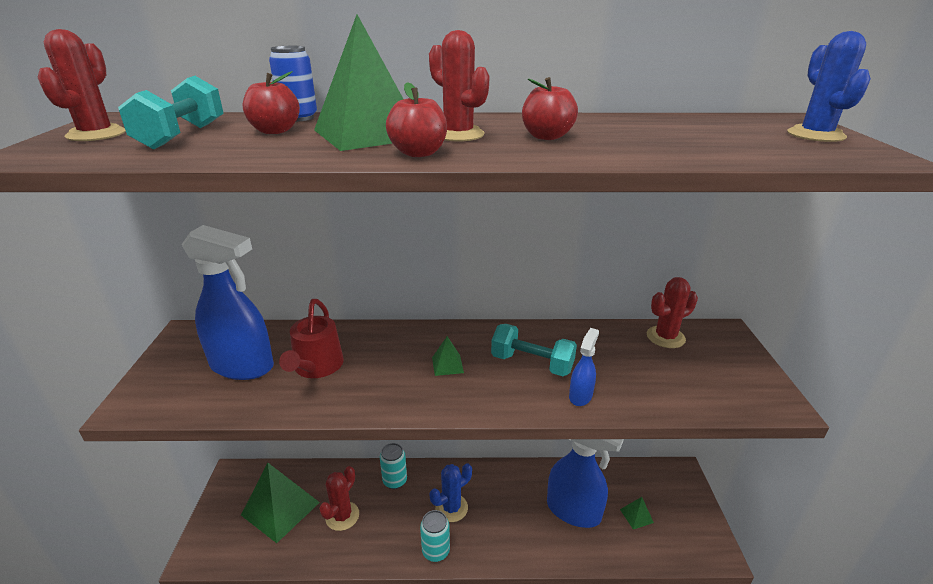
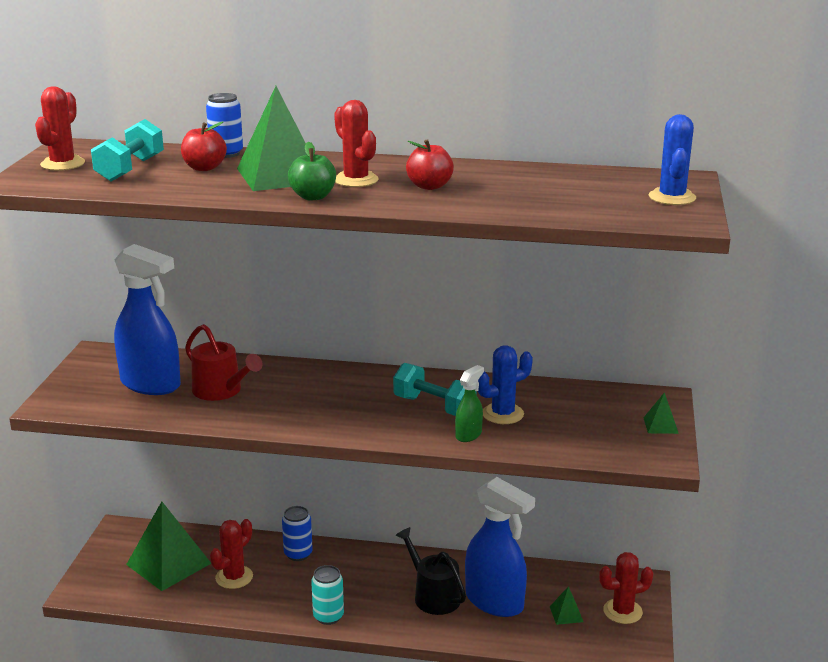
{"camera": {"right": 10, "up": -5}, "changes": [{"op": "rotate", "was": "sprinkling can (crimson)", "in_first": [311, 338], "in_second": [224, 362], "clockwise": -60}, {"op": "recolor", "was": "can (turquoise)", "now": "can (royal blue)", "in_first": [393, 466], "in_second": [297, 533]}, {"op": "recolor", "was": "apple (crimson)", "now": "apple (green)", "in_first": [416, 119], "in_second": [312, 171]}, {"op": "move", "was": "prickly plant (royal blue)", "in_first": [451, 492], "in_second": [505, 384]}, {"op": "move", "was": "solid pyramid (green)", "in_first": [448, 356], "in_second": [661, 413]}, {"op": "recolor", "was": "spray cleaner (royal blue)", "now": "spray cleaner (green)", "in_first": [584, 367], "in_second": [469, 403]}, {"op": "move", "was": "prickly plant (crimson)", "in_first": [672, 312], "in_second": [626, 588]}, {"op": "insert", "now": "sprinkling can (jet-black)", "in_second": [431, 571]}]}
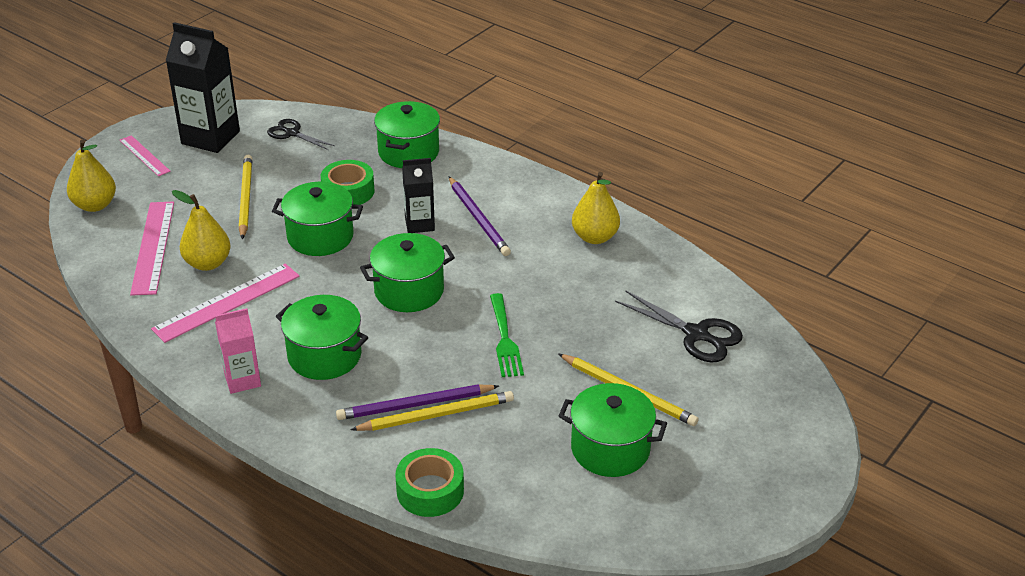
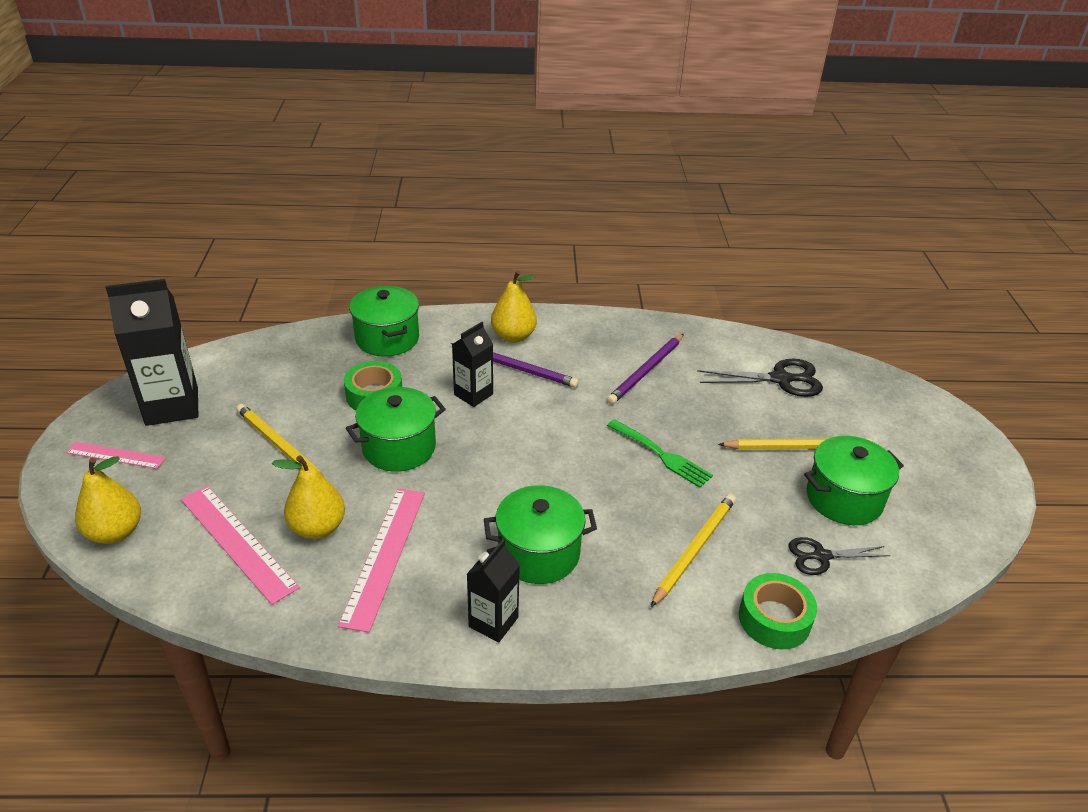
{"camera": {"right": -40, "up": 0}, "changes": [{"op": "recolor", "was": "milk carton (rose-pink)", "now": "milk carton (jet-black)", "in_first": [238, 351], "in_second": [493, 591]}, {"op": "move", "was": "pair of scissors (jet-black)", "in_first": [301, 134], "in_second": [839, 556]}, {"op": "move", "was": "wooden pencil (purple)", "in_first": [417, 402], "in_second": [645, 369]}, {"op": "delete", "was": "stockpot (green)", "in_first": [407, 272]}, {"op": "move", "was": "toy pear (golden)", "in_first": [596, 208], "in_second": [514, 306]}]}
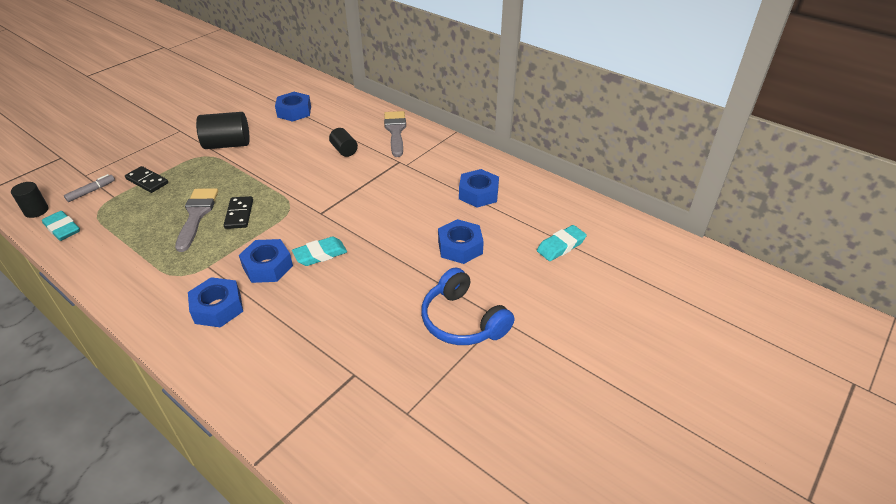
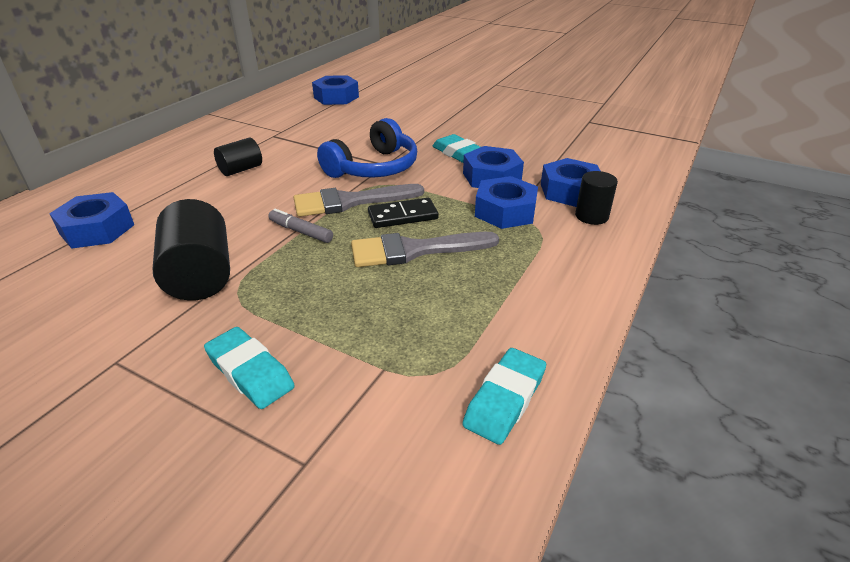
{"camera": {"right": -100, "up": -5}, "changes": [{"op": "move", "was": "solid cylinder (jet-black)", "in_first": [30, 200], "in_second": [596, 198]}, {"op": "move", "was": "marker pen (grey)", "in_first": [89, 188], "in_second": [300, 226]}, {"op": "delete", "was": "domino tile (jet-black)", "in_first": [146, 179]}, {"op": "move", "was": "paintbrush (grey)", "in_first": [395, 134], "in_second": [359, 200]}, {"op": "move", "was": "headphones (royal blue)", "in_first": [468, 306], "in_second": [367, 148]}, {"op": "move", "was": "nut (royal blue)", "in_first": [461, 241], "in_second": [506, 202]}, {"op": "move", "was": "gum eraser (turquoise)", "in_first": [562, 243], "in_second": [249, 368]}]}
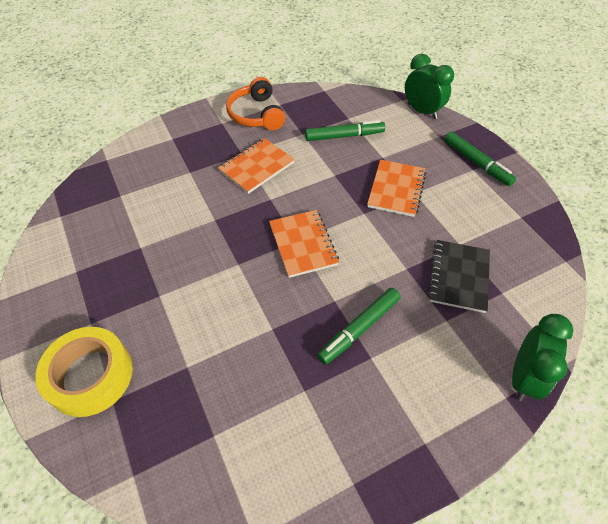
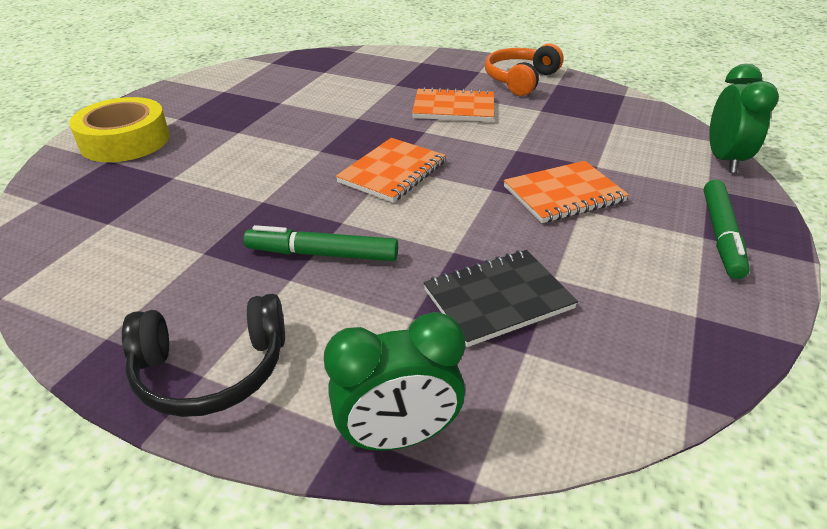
{"camera": {"right": 50, "up": -15}, "changes": [{"op": "delete", "was": "marker pen (green)", "in_first": [345, 130]}, {"op": "insert", "now": "headphones (jet-black)", "in_second": [203, 355]}]}
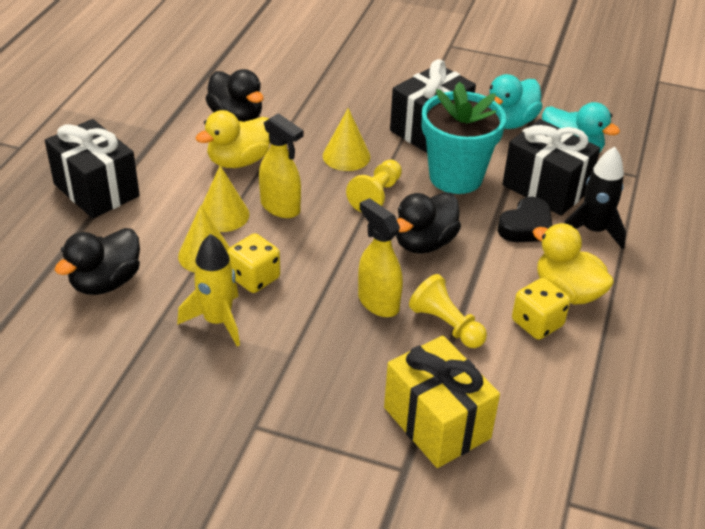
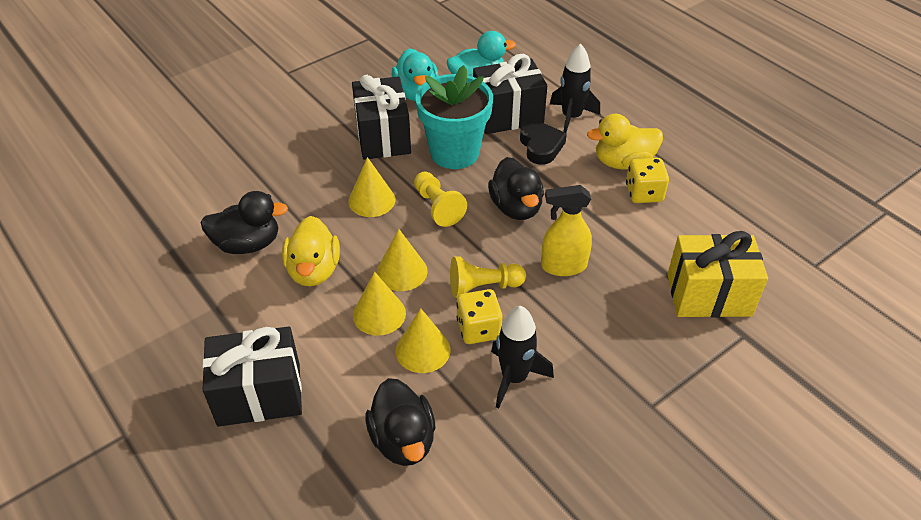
{"camera": {"right": -55, "up": 5}, "changes": [{"op": "recolor", "was": "spaceship (golden)", "now": "spaceship (jet-black)", "in_first": [208, 290], "in_second": [522, 357]}, {"op": "replace", "was": "spray cleaner (golden)", "now": "cone (golden)", "in_first": [281, 165], "in_second": [402, 260]}, {"op": "move", "was": "pawn (golden)", "in_first": [448, 311], "in_second": [488, 277]}]}
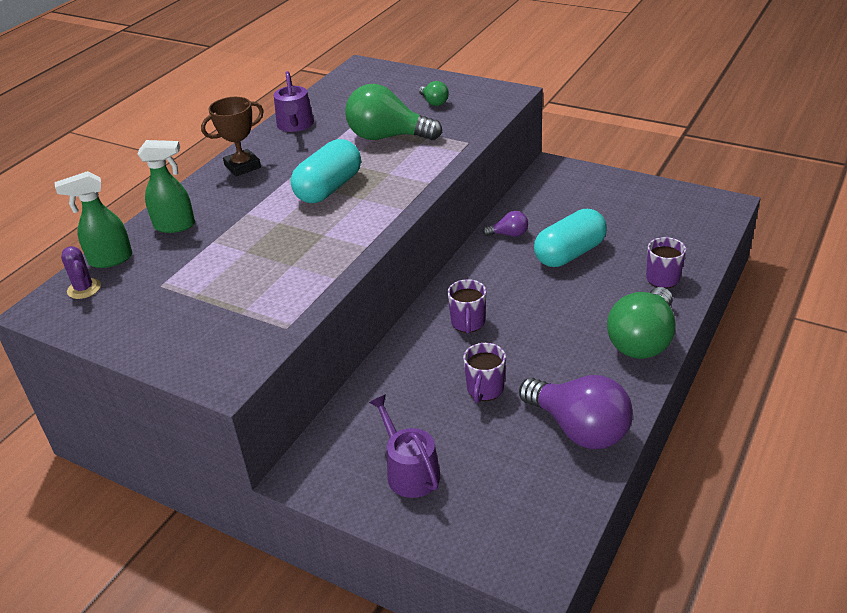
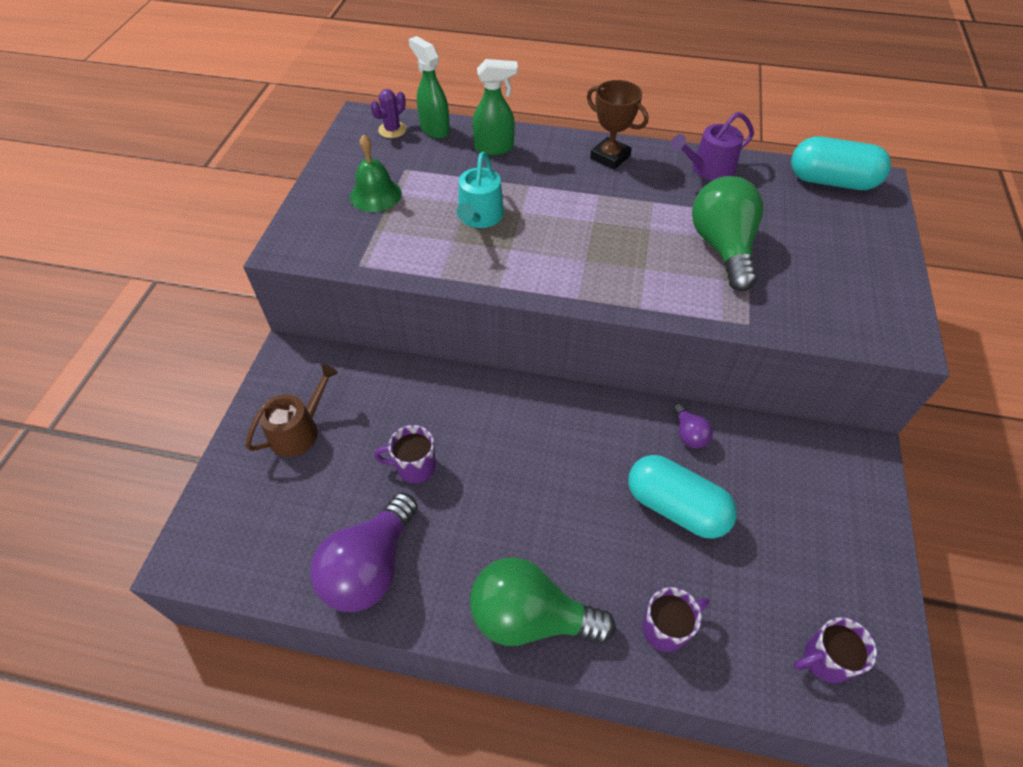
{"camera": {"right": 70, "up": 15}, "changes": [{"op": "rotate", "was": "spray cleaner (green)", "in_first": [166, 186], "in_second": [495, 107], "clockwise": -75}, {"op": "move", "was": "capsule (turquoise)", "in_first": [326, 171], "in_second": [841, 163]}, {"op": "recolor", "was": "sprinkling can (purple)", "now": "sprinkling can (russet)", "in_first": [404, 446], "in_second": [292, 410]}, {"op": "delete", "was": "lightbulb (green)", "in_first": [434, 93]}, {"op": "move", "was": "coffee mug (purple)", "in_first": [466, 306], "in_second": [835, 650]}, {"op": "insert", "now": "school bell (green)", "in_second": [376, 173]}, {"op": "insert", "now": "sprinkling can (turquoise)", "in_second": [480, 190]}]}
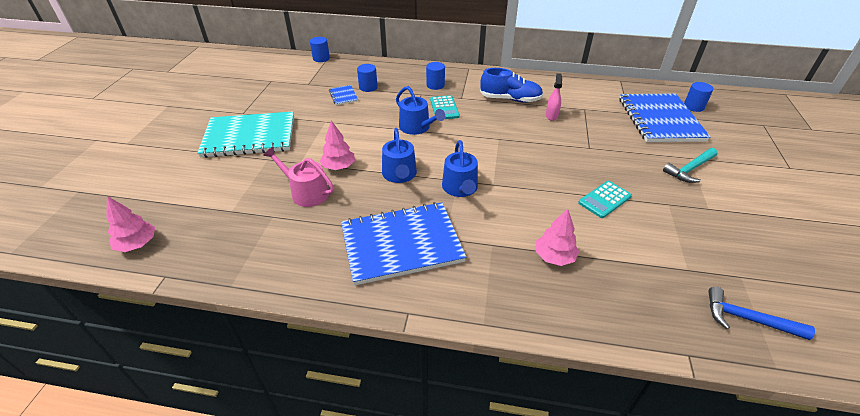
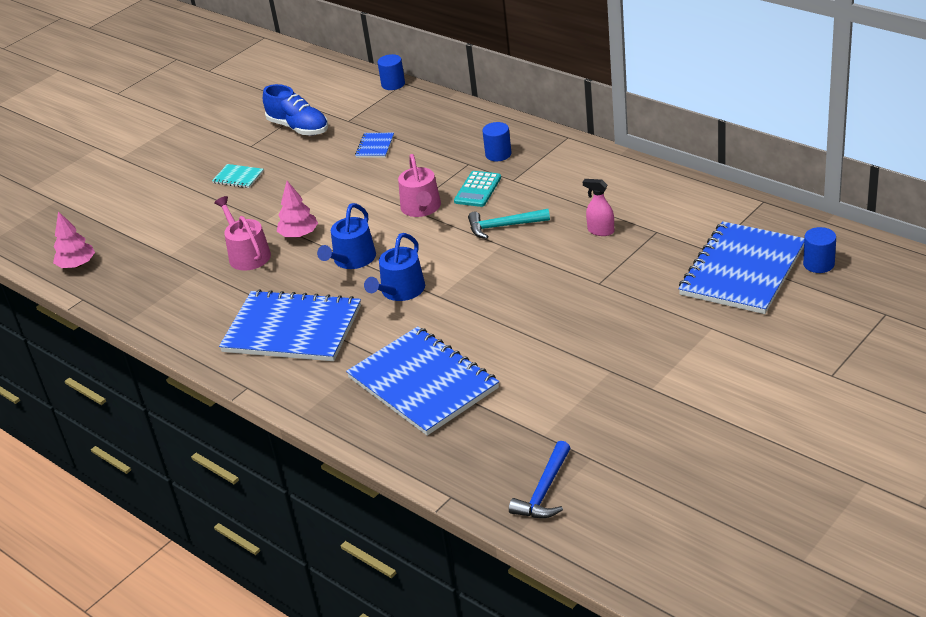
{"camera": {"right": 35, "up": -5}, "changes": [{"op": "resize", "was": "notepad (turquoise)", "in_first": [245, 134], "in_second": [238, 176], "ratio": 0.41}, {"op": "delete", "was": "solid cylinder (royal blue)", "in_first": [367, 78]}, {"op": "recolor", "was": "sprinkling can (royal blue)", "now": "sprinkling can (rose-pink)", "in_first": [420, 110], "in_second": [419, 185]}, {"op": "move", "was": "shoe (royal blue)", "in_first": [511, 85], "in_second": [295, 109]}, {"op": "replace", "was": "fir tree (rose-pink)", "now": "notepad (royal blue)", "in_first": [557, 237], "in_second": [422, 381]}, {"op": "rotate", "was": "spray cleaner (rose-pink)", "in_first": [554, 97], "in_second": [598, 207], "clockwise": -105}, {"op": "delete", "was": "pocket calculator (turquoise)", "in_first": [605, 199]}, {"op": "move", "was": "hammer (turquoise)", "in_first": [690, 165], "in_second": [509, 224]}, {"op": "rotate", "was": "hammer (royal blue)", "in_first": [761, 313], "in_second": [539, 479], "clockwise": -120}]}
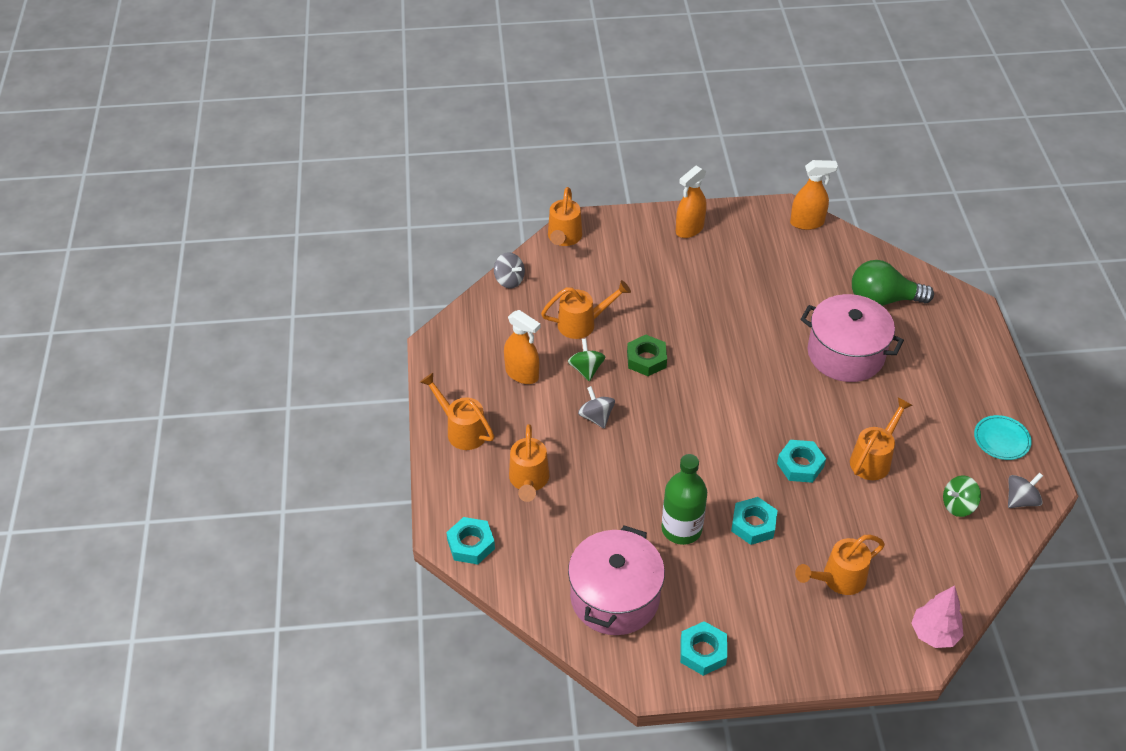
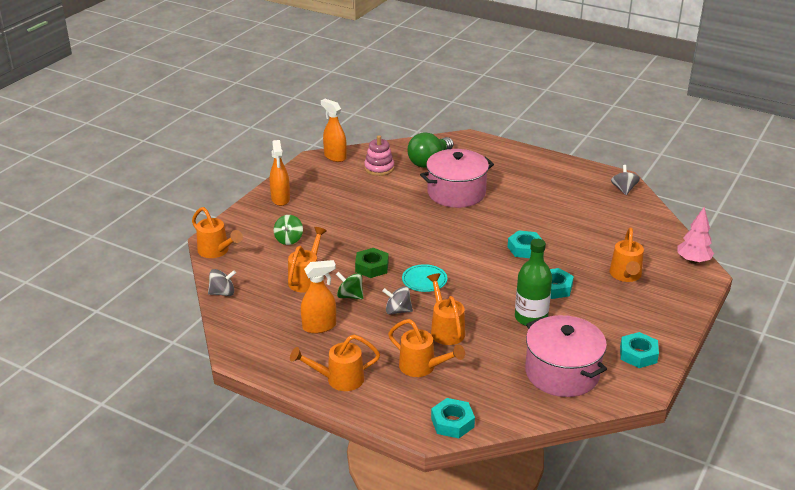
{"camera": {"right": -55, "up": -15}, "changes": [{"op": "rotate", "was": "spray cleaner (bright orange)", "in_first": [814, 195], "in_second": [334, 130], "clockwise": -75}, {"op": "move", "was": "sprinkling can (bright orange)", "in_first": [881, 439], "in_second": [446, 309]}, {"op": "move", "was": "toy top (green)", "in_first": [962, 496], "in_second": [288, 230]}, {"op": "move", "was": "plate (turquoise)", "in_first": [1003, 437], "in_second": [424, 278]}, {"op": "insert", "now": "stacking toy (rose-pink)", "in_second": [379, 155]}]}
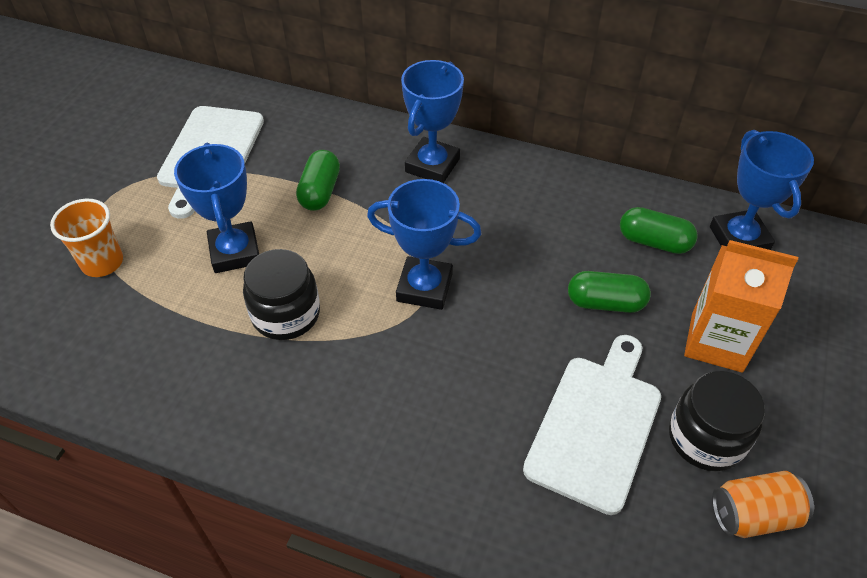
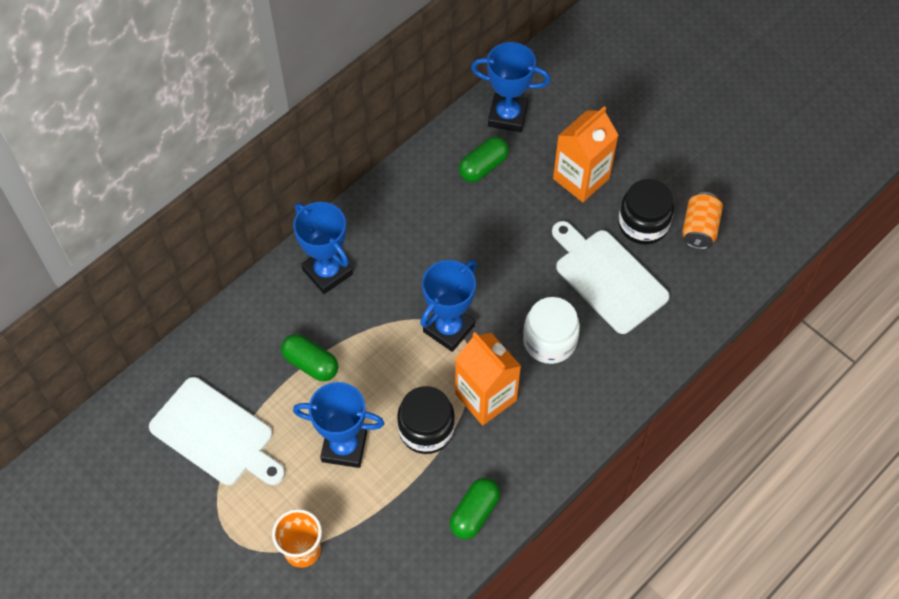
{"camera": {"right": -65, "up": 10}, "changes": [{"op": "move", "was": "capsule (green)", "in_first": [609, 292], "in_second": [475, 509]}, {"op": "insert", "now": "milk carton (bright orange)", "in_second": [488, 378]}, {"op": "insert", "now": "jam jar (pure white)", "in_second": [551, 330]}]}
